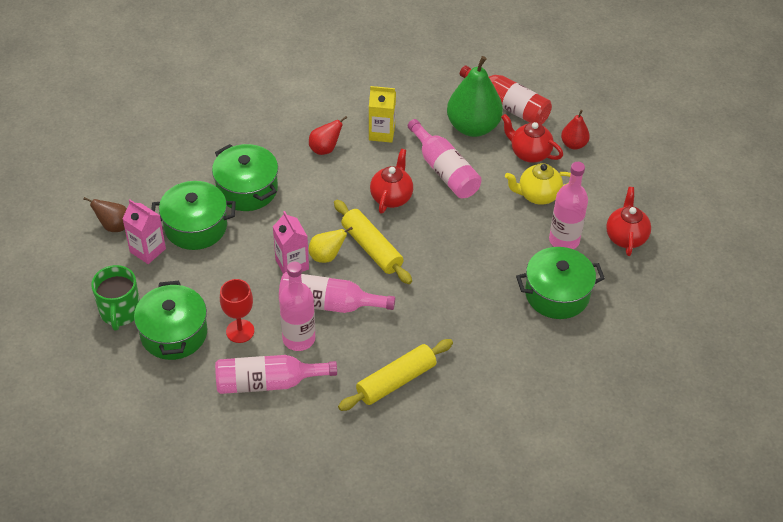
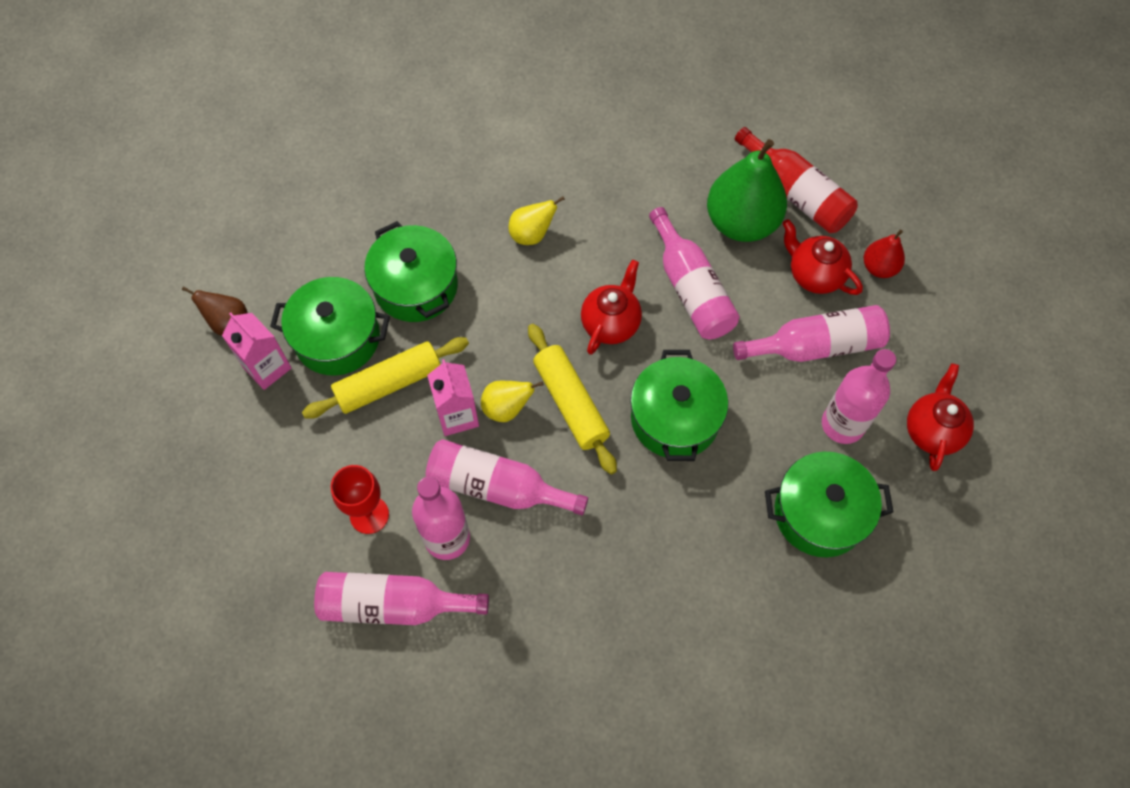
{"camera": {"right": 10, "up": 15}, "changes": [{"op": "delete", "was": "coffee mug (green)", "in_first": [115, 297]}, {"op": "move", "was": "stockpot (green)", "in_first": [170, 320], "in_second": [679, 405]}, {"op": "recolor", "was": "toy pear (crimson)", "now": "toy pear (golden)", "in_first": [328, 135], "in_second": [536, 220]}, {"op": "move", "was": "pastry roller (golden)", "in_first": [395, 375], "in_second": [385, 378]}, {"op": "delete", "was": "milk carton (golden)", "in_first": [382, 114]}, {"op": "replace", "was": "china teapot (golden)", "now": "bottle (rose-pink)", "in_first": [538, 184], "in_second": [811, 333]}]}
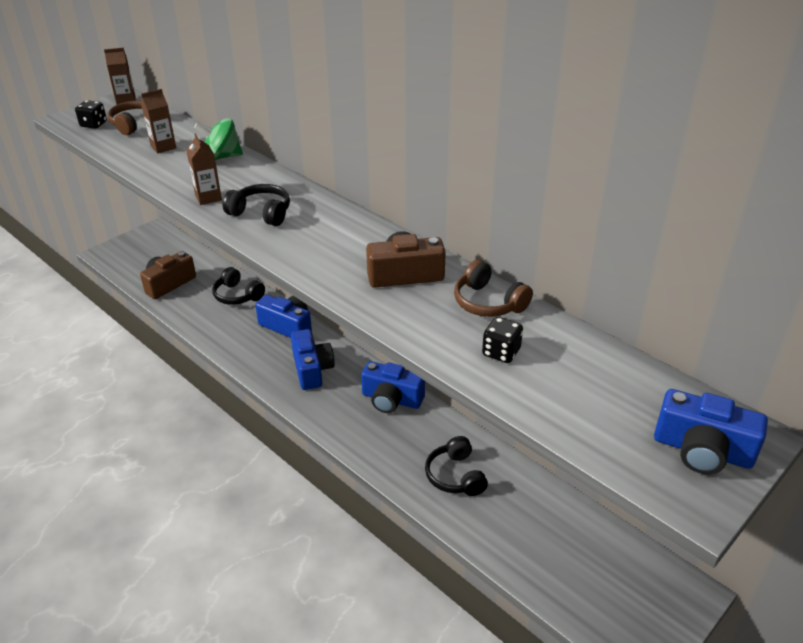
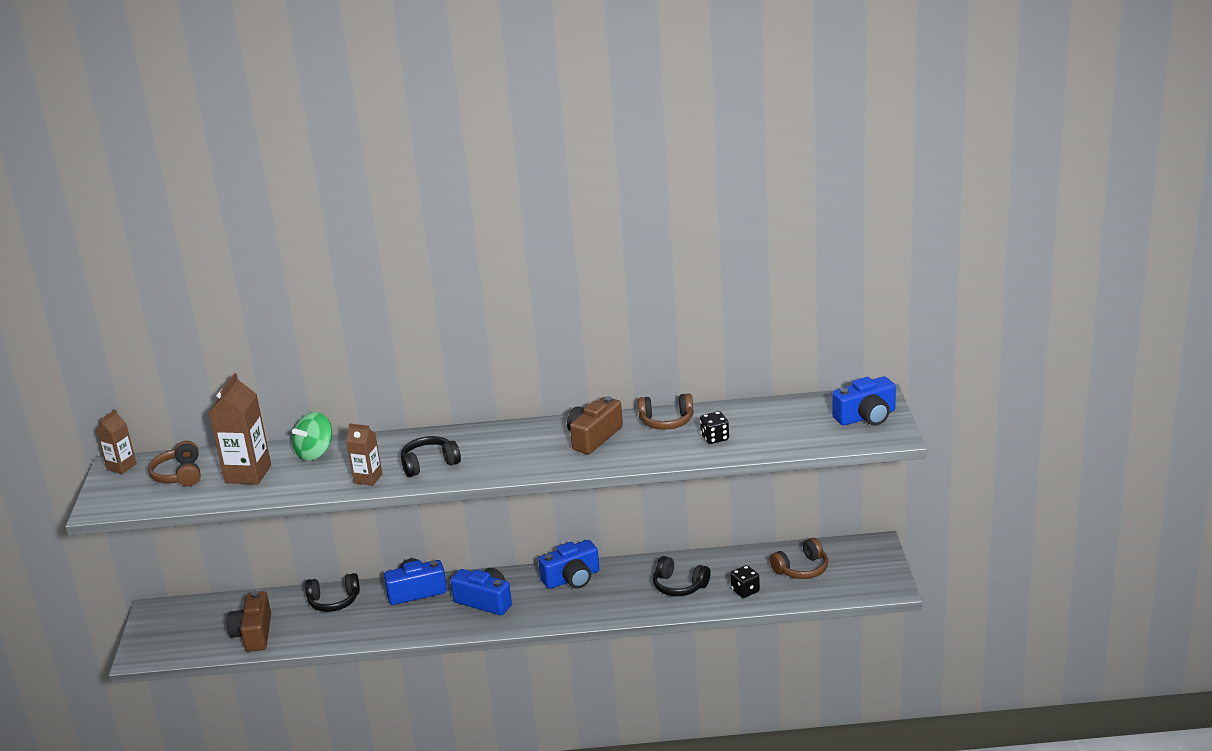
{"camera": {"right": -45, "up": -10}, "changes": [{"op": "move", "was": "dice (jet-black)", "in_first": [91, 114], "in_second": [745, 581]}, {"op": "resize", "was": "milk carton (russet)", "in_first": [158, 121], "in_second": [240, 428], "ratio": 1.7}, {"op": "insert", "now": "headphones (russet)", "in_second": [799, 558]}]}
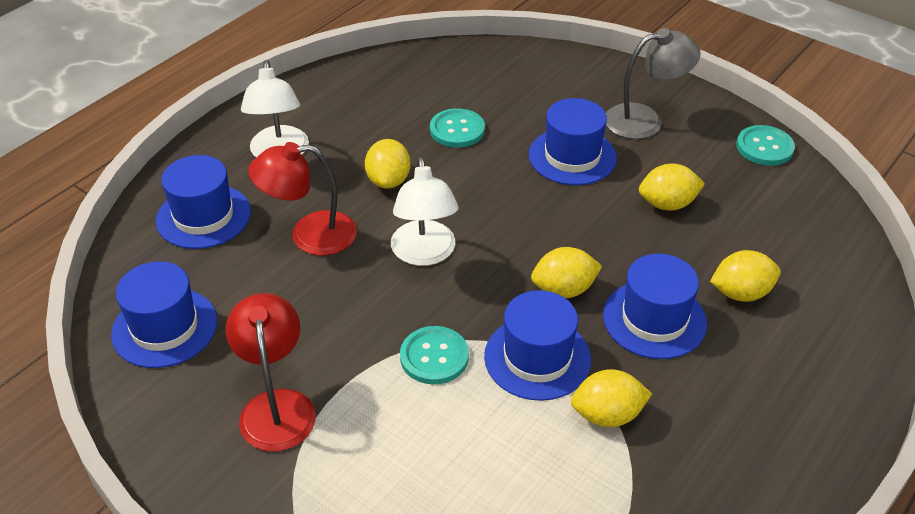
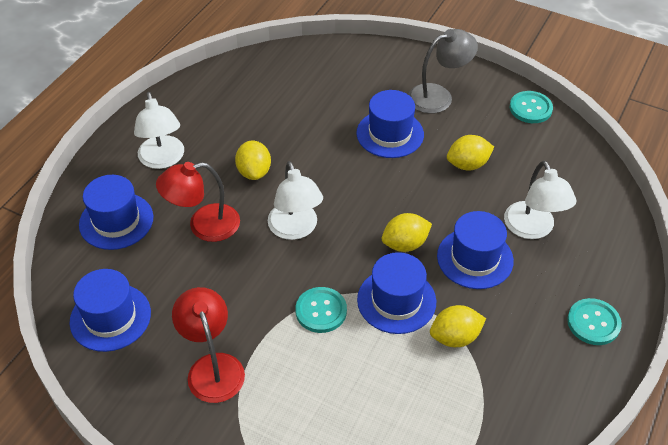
{"camera": {"right": -10, "up": 5}, "changes": [{"op": "move", "was": "button (turquoise)", "in_first": [457, 128], "in_second": [594, 321]}, {"op": "replace", "was": "lemon (golden)", "now": "lamp (pure white)", "in_first": [745, 276], "in_second": [540, 200]}]}
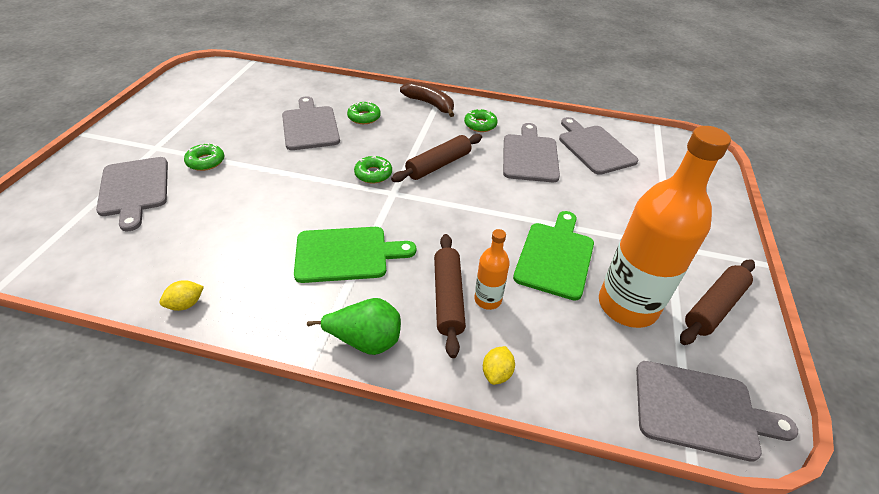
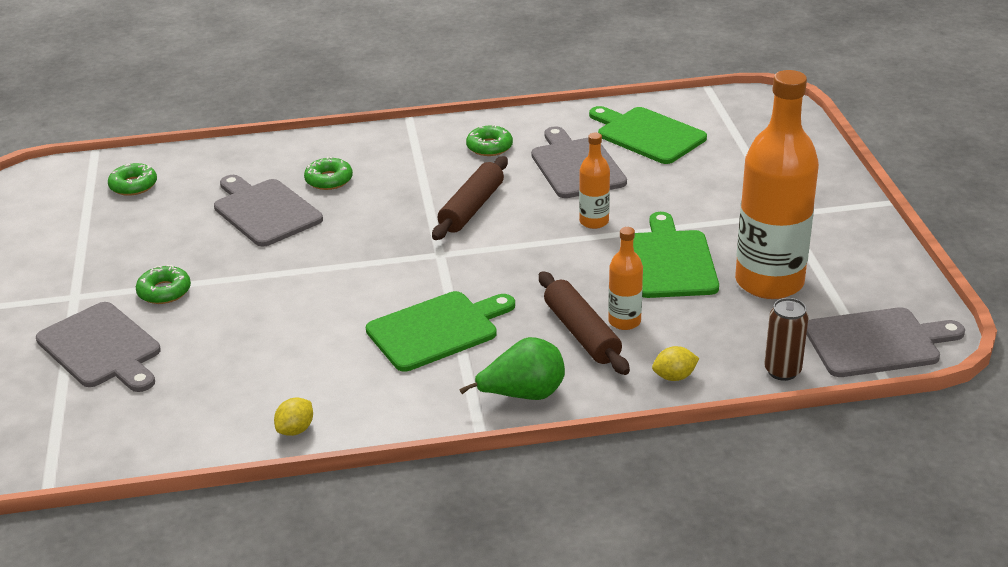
{"camera": {"right": -20, "up": -10}, "changes": [{"op": "move", "was": "donut (green)", "in_first": [373, 169], "in_second": [132, 179]}, {"op": "delete", "was": "toy banana (russet)", "in_first": [427, 99]}, {"op": "rotate", "was": "lemon (golden)", "in_first": [499, 365], "in_second": [675, 363], "clockwise": 75}, {"op": "recolor", "was": "chopping board (grey)", "now": "chopping board (green)", "in_first": [598, 146], "in_second": [648, 135]}, {"op": "delete", "was": "pastry roller (russet)", "in_first": [717, 302]}, {"op": "insert", "now": "bottle (bright orange)", "in_second": [594, 181]}, {"op": "insert", "now": "can (russet)", "in_second": [786, 339]}]}
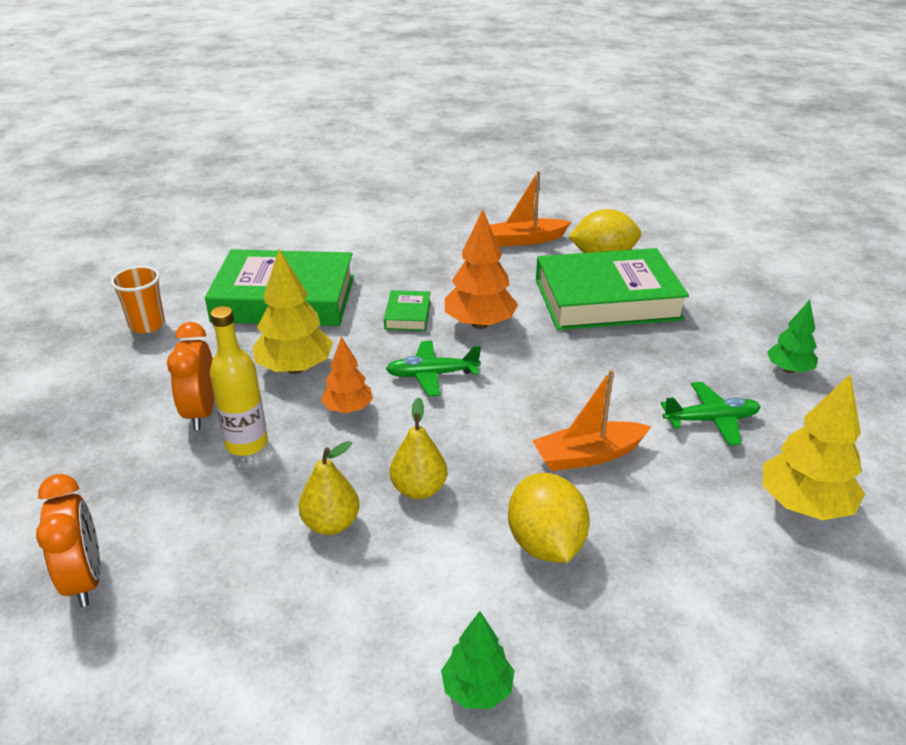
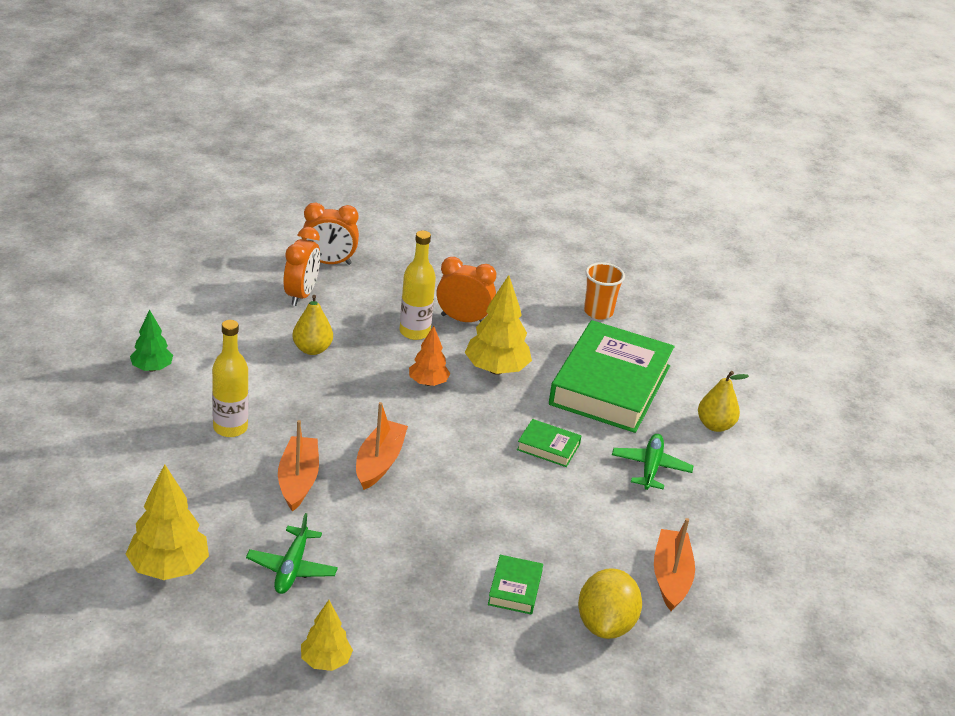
{"camera": {"right": 105, "up": 0}, "changes": [{"op": "move", "was": "toy plane (green)", "in_first": [433, 369], "in_second": [652, 462]}, {"op": "move", "was": "toy pear (golden)", "in_first": [418, 448], "in_second": [723, 401]}, {"op": "delete", "was": "fir tree (bright orange)", "in_first": [481, 269]}, {"op": "replace", "was": "lemon (golden)", "now": "bottle (golden)", "in_first": [549, 518], "in_second": [230, 378]}, {"op": "resize", "was": "hardcover (green)", "in_first": [612, 289], "in_second": [515, 585], "ratio": 0.42}, {"op": "recolor", "was": "fir tree (green)", "now": "fir tree (golden)", "in_first": [792, 336], "in_second": [327, 635]}, {"op": "insert", "now": "bedside clock (bright orange)", "in_second": [302, 266]}, {"op": "insert", "now": "sailboat (bright orange)", "in_second": [382, 446]}]}
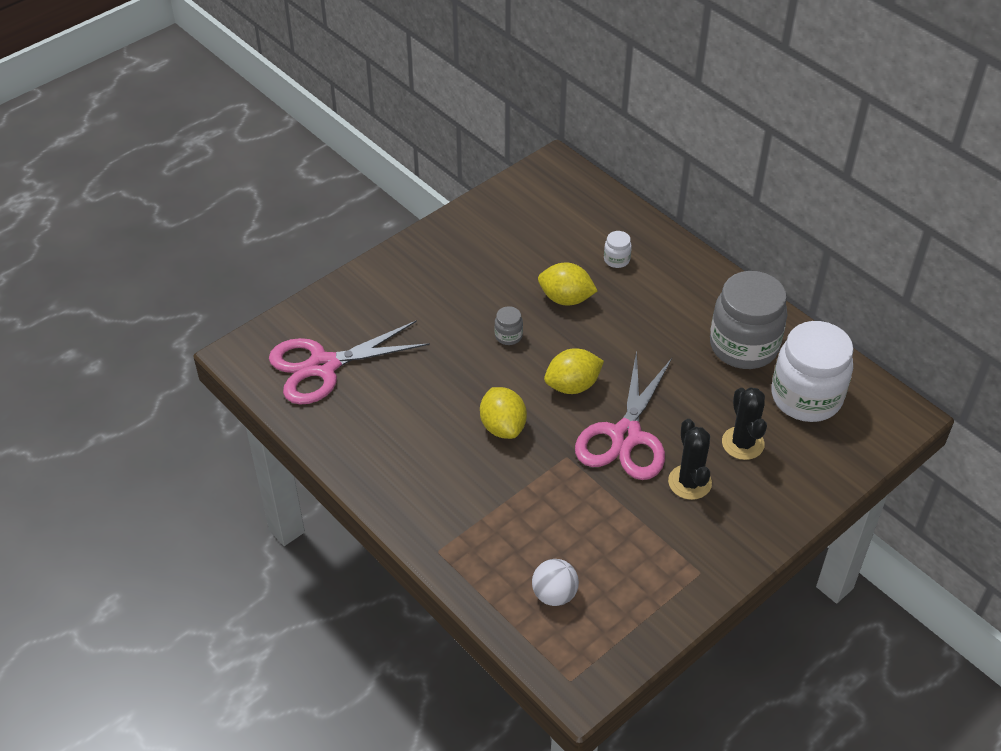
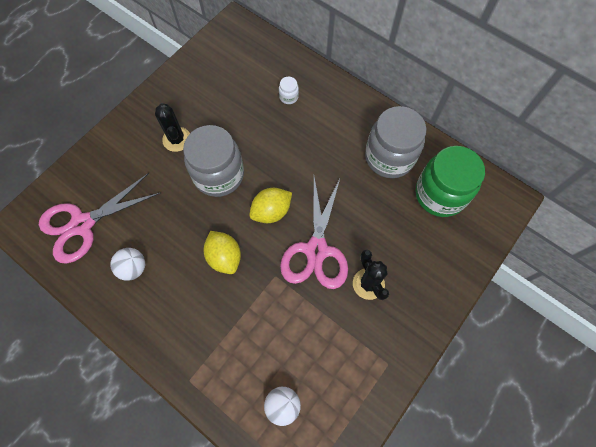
{"camera": {"right": -10, "up": 20}, "changes": [{"op": "resize", "was": "jam jar (grey)", "in_first": [508, 325], "in_second": [213, 161], "ratio": 2.48}, {"op": "delete", "was": "lemon (golden)", "in_first": [568, 284]}, {"op": "move", "was": "prickly plant (jet-black)", "in_first": [744, 423], "in_second": [172, 127]}, {"op": "recolor", "was": "jam jar (pure white)", "now": "jam jar (green)", "in_first": [812, 371], "in_second": [450, 181]}, {"op": "insert", "now": "sphere (pure white)", "in_second": [127, 264]}]}
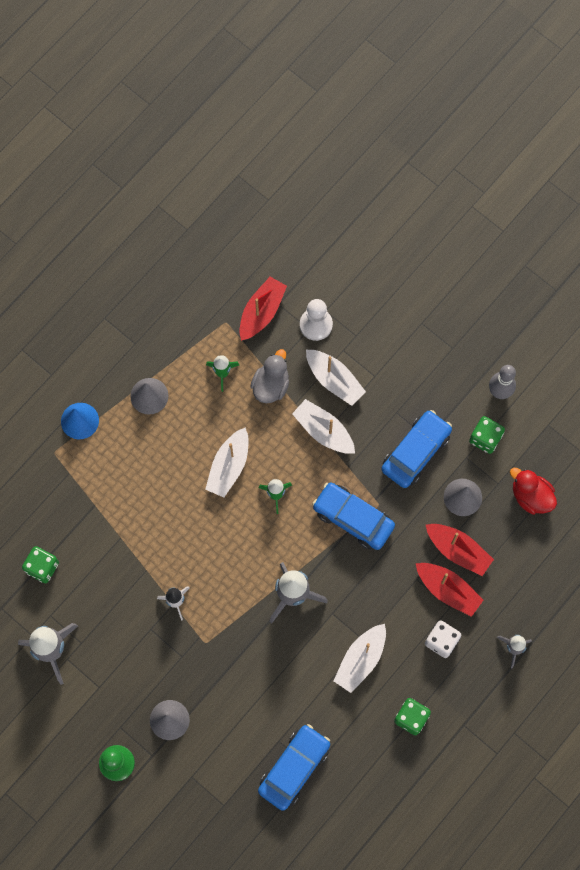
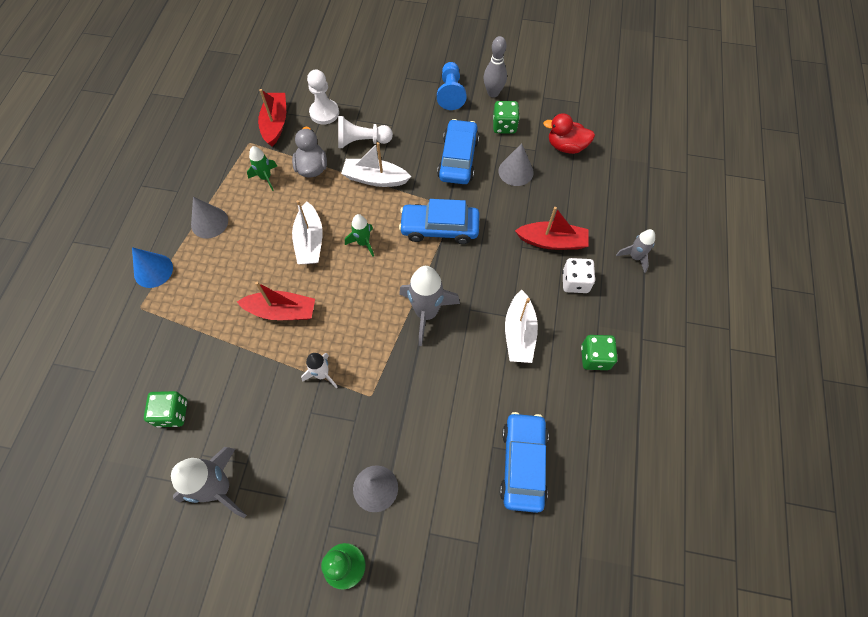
{"camera": {"right": -30, "up": -10}, "changes": [{"op": "replace", "was": "sailboat (pure white)", "now": "pawn (pure white)", "in_first": [336, 378], "in_second": [365, 132]}, {"op": "move", "was": "sailboat (crimson)", "in_first": [460, 550], "in_second": [276, 301]}, {"op": "insert", "now": "pawn (royal blue)", "in_second": [451, 86]}]}
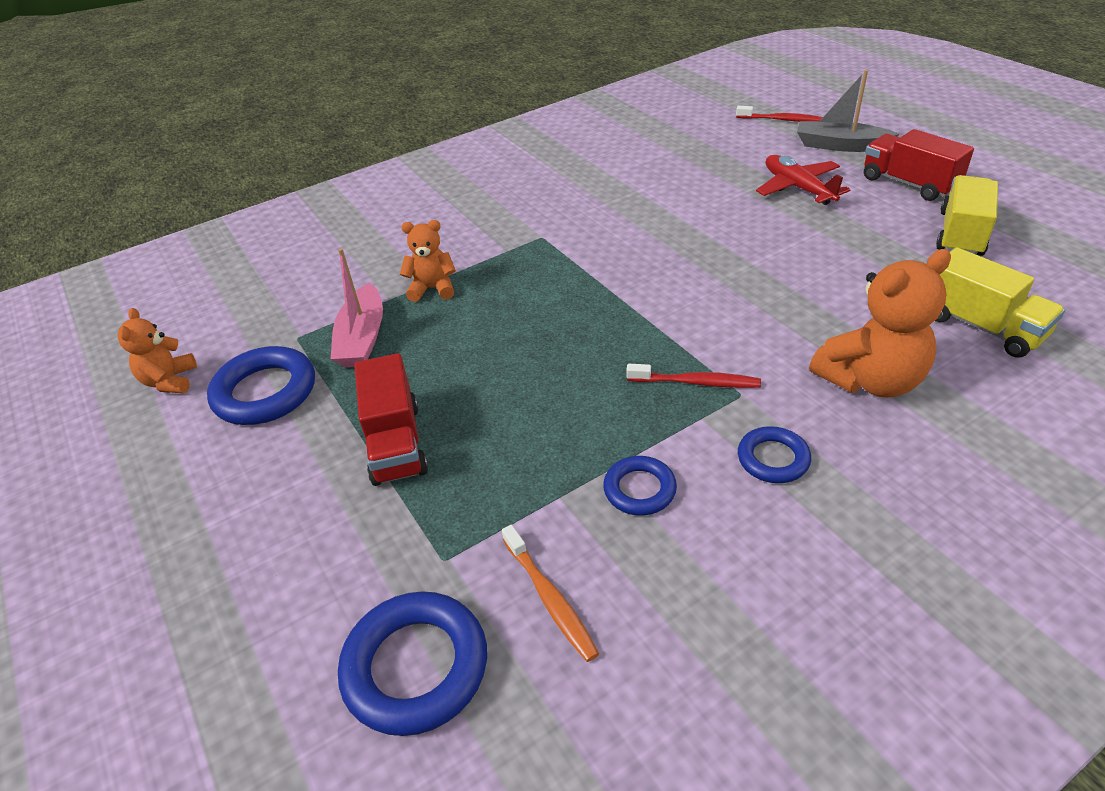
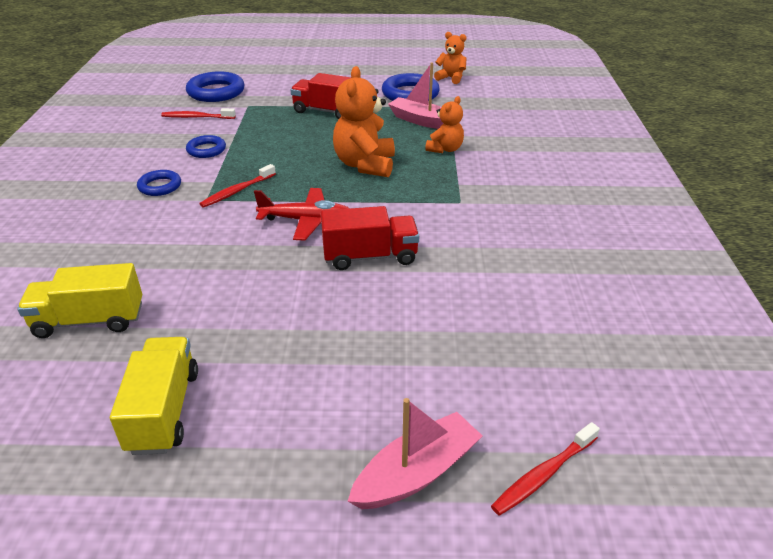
{"camera": {"right": 120, "up": -5}, "changes": [{"op": "recolor", "was": "dental brush (bright orange)", "now": "dental brush (crimson)", "in_first": [550, 593], "in_second": [198, 113]}, {"op": "move", "was": "toy plane (crimson)", "in_first": [803, 180], "in_second": [302, 214]}, {"op": "recolor", "was": "sailboat (grey)", "now": "sailboat (rose-pink)", "in_first": [848, 111], "in_second": [415, 453]}, {"op": "move", "was": "teddy bear (bright orange)", "in_first": [880, 323], "in_second": [364, 121]}, {"op": "move", "was": "toy truck (crimson)", "in_first": [919, 165], "in_second": [370, 238]}, {"op": "rotate", "was": "toy truck (golden)", "in_first": [967, 215], "in_second": [154, 396], "clockwise": -150}]}
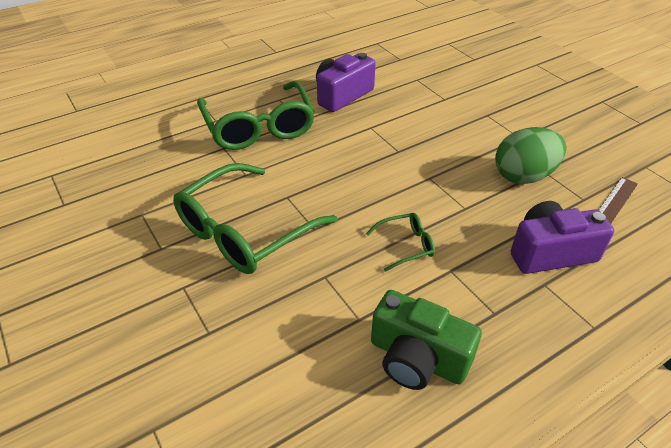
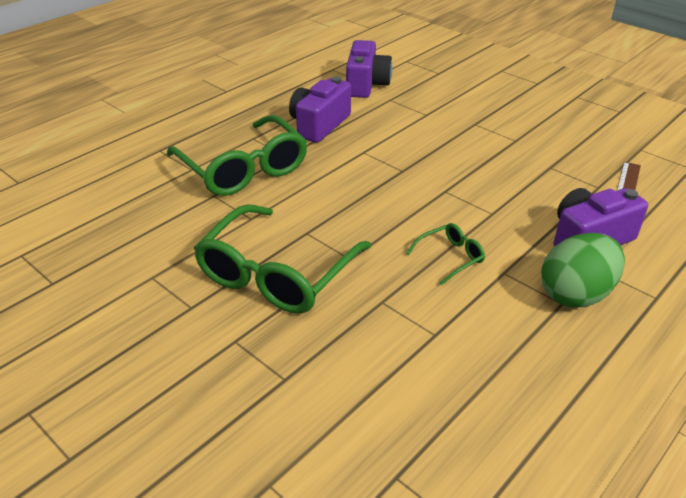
{"camera": {"right": -15, "up": -5}, "changes": [{"op": "delete", "was": "photo camera (green)", "in_first": [426, 340]}, {"op": "move", "was": "egg shape (green)", "in_first": [531, 155], "in_second": [583, 270]}, {"op": "insert", "now": "photo camera (purple)", "in_second": [369, 69]}]}
